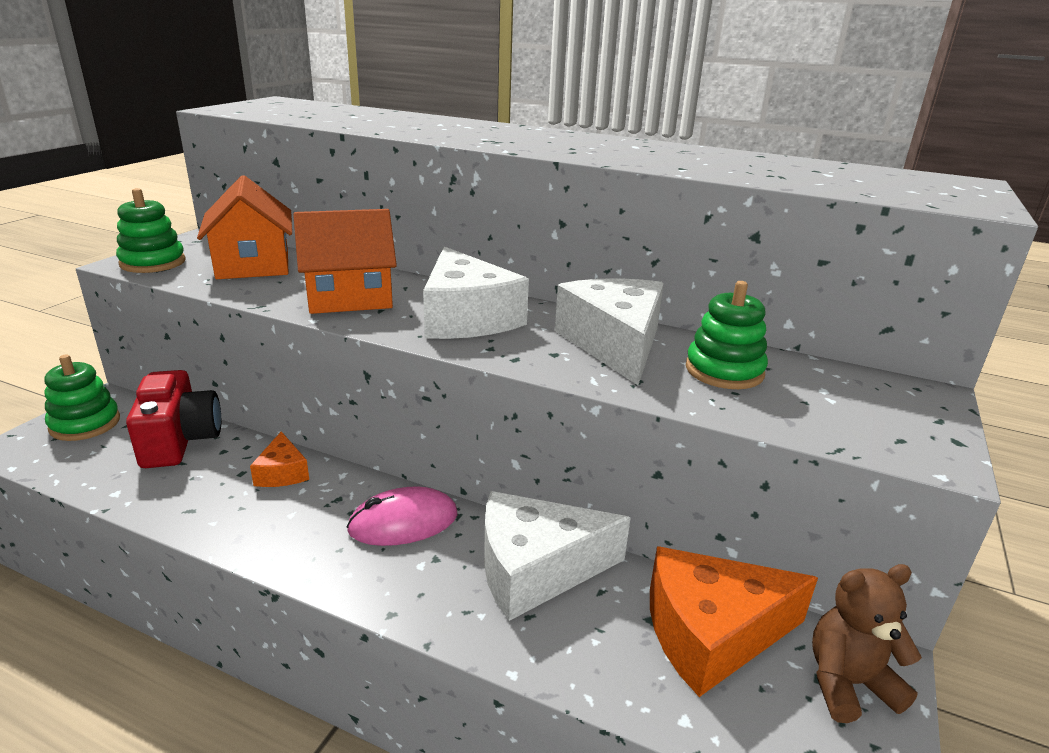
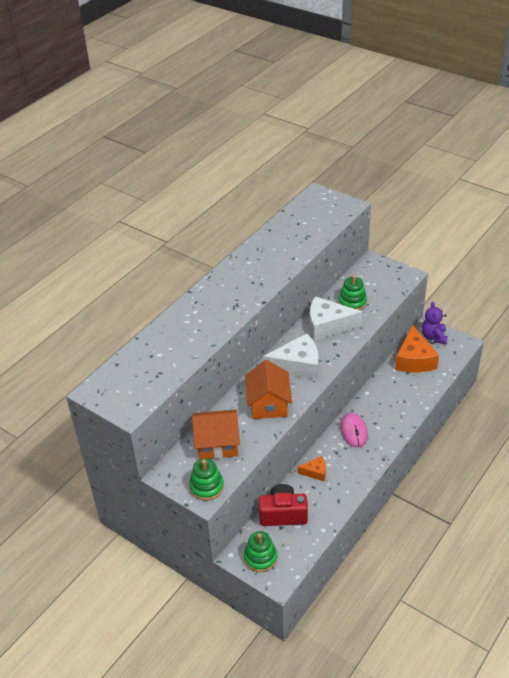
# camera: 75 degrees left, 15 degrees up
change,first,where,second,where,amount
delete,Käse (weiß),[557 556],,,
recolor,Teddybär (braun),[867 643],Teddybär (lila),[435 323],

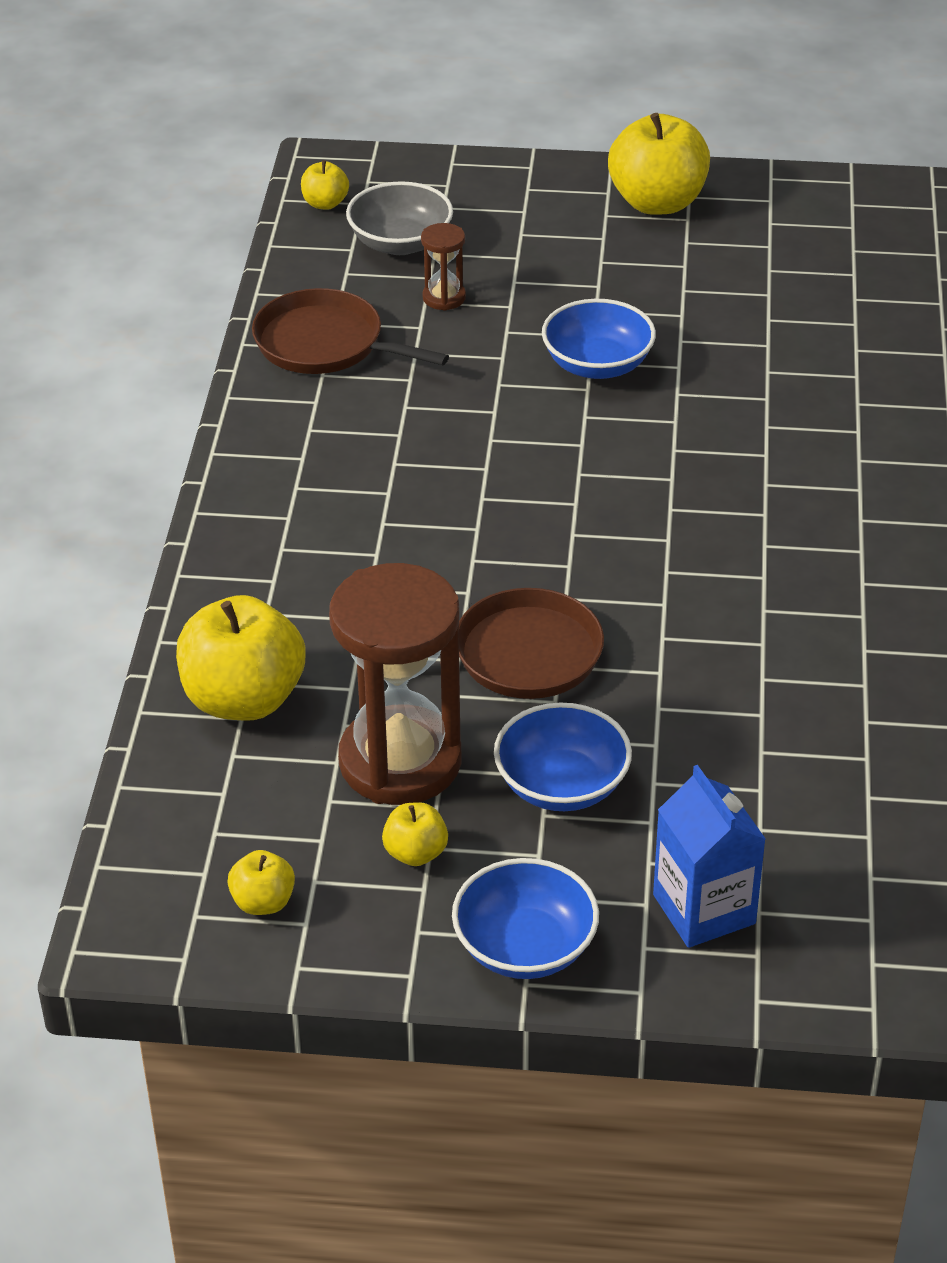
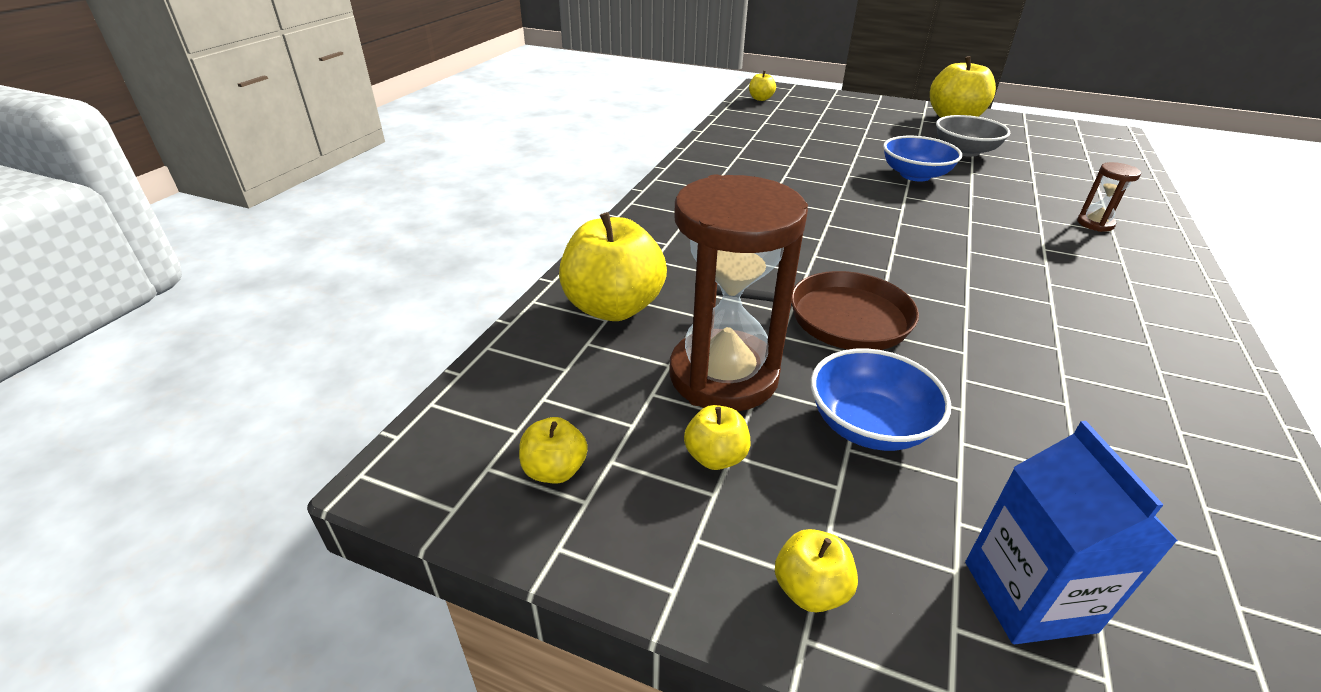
# camera: 15 degrees right, 5 degrees down
change,first,where,second,where,amount
delete,Pfanne (braun),[350 331],,,
move,Schüssel (grau),[399 218],,[973 136],
move,Sanduhr (braun),[443 267],,[1109 197],
replace,Schüssel (blau),[525 918],Apfel (gelb),[816 571],

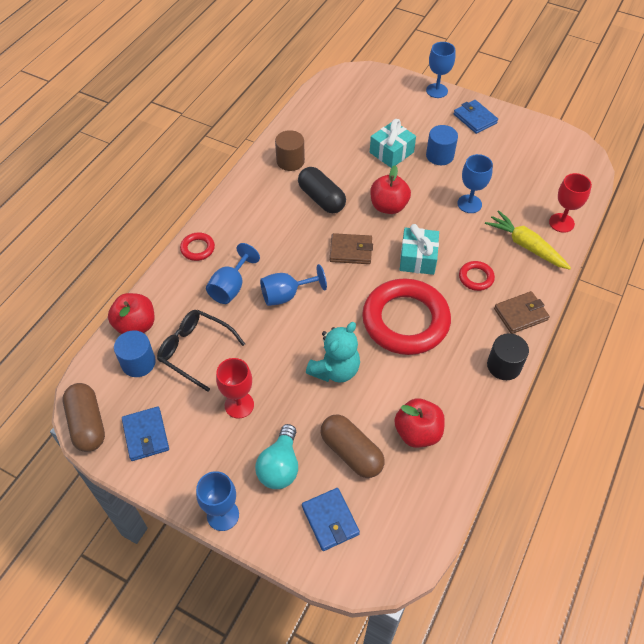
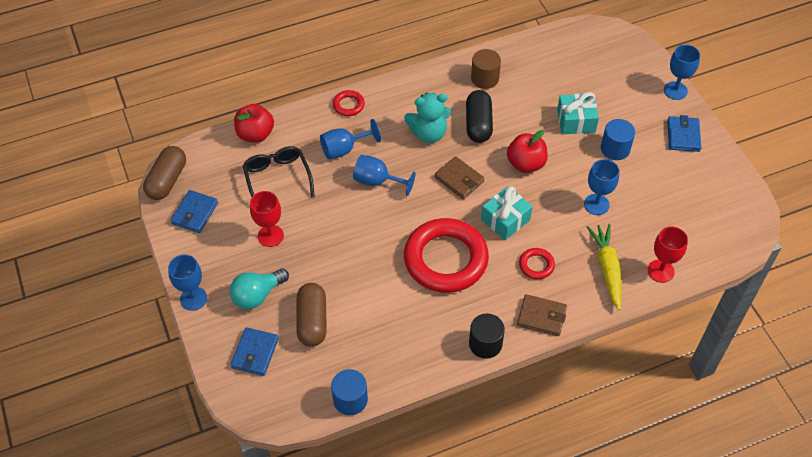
# camera: 40 degrees right, 0 degrees up
change,first,where,second,where,amount
move,Vollzylinder (blau),[135 353],,[349 392],
move,Teddybär (türkis),[333 352],,[427 118],
delete,Apfel (rot),[420 423],,,

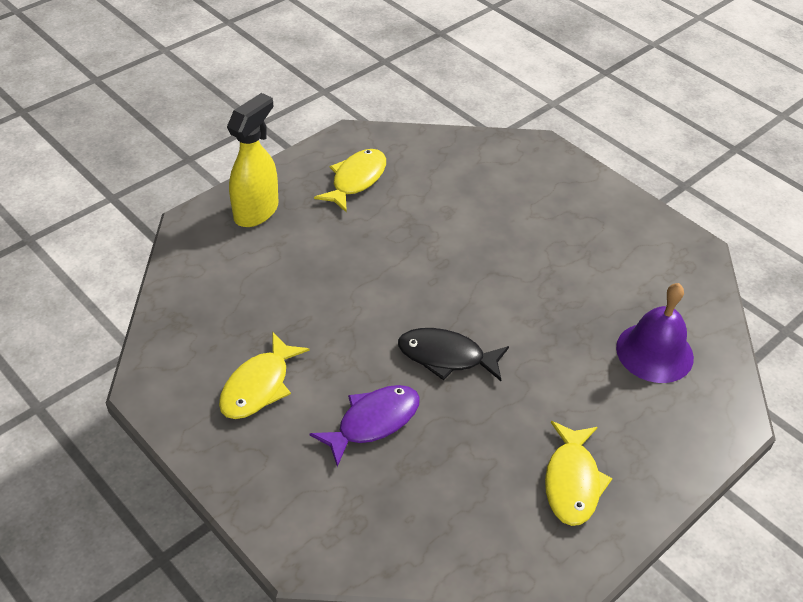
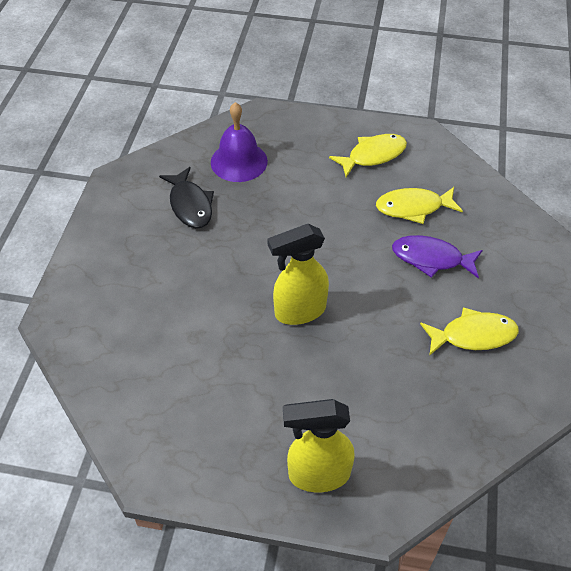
# camera: 125 degrees left, 5 degrees up
change,first,where,second,where,amount
move,Fisch (gelb),[350 181],,[419 205],
move,Fisch (schwarz),[453 354],,[186 197],
insert,,,Sprühflasche (gelb),[298 274],

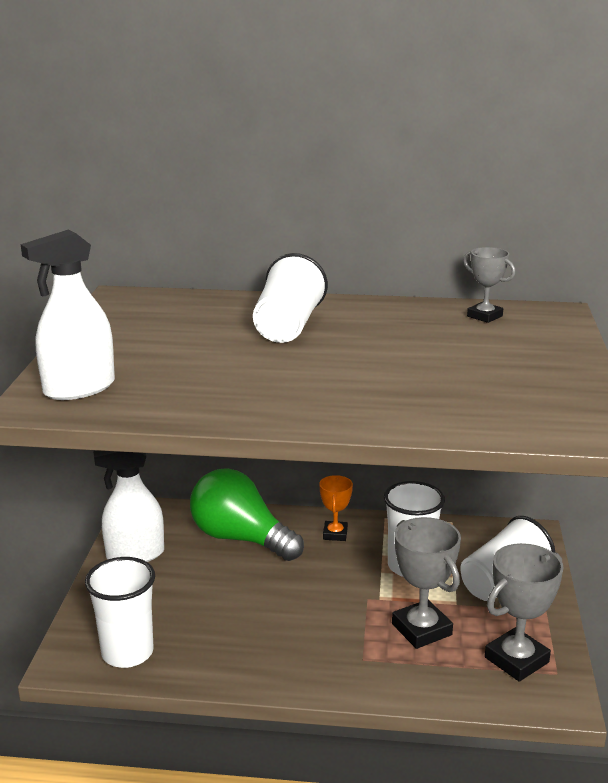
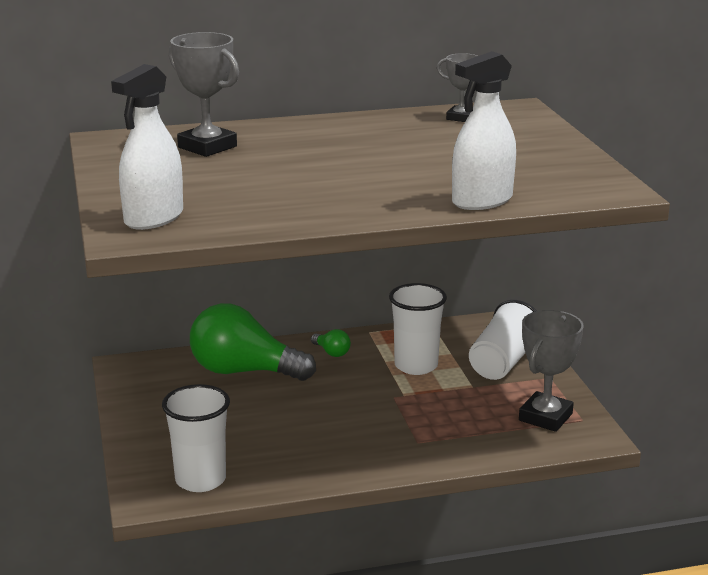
# camera: 20 degrees left, 0 degrees up
change,first,where,second,where,amount
move,Sprühflasche (weiß),[128 506],,[484 130],
delete,Becher (weiß),[290 298],,,
replace,Pokal (orange),[336 508],Glühbirne (grün),[331 343],
move,Pokal (grau),[426 583],,[204 94],

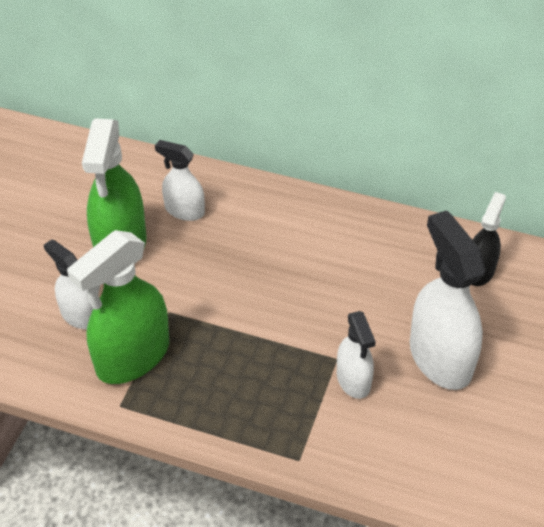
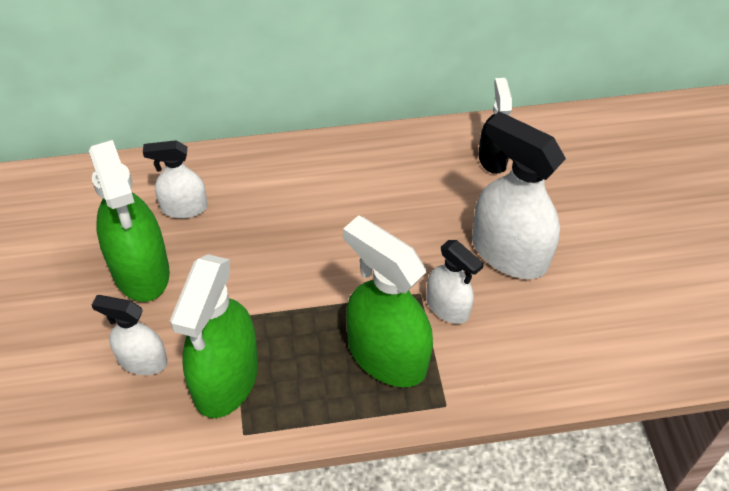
# camera: 30 degrees left, 5 degrees up
change,first,where,second,where,amount
insert,,,Sprühflasche (grün),[388 301],

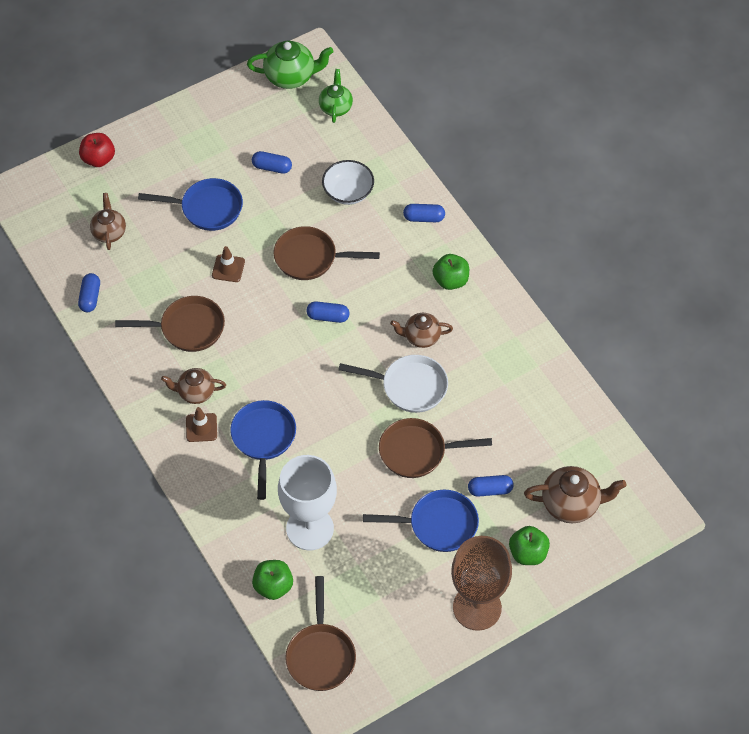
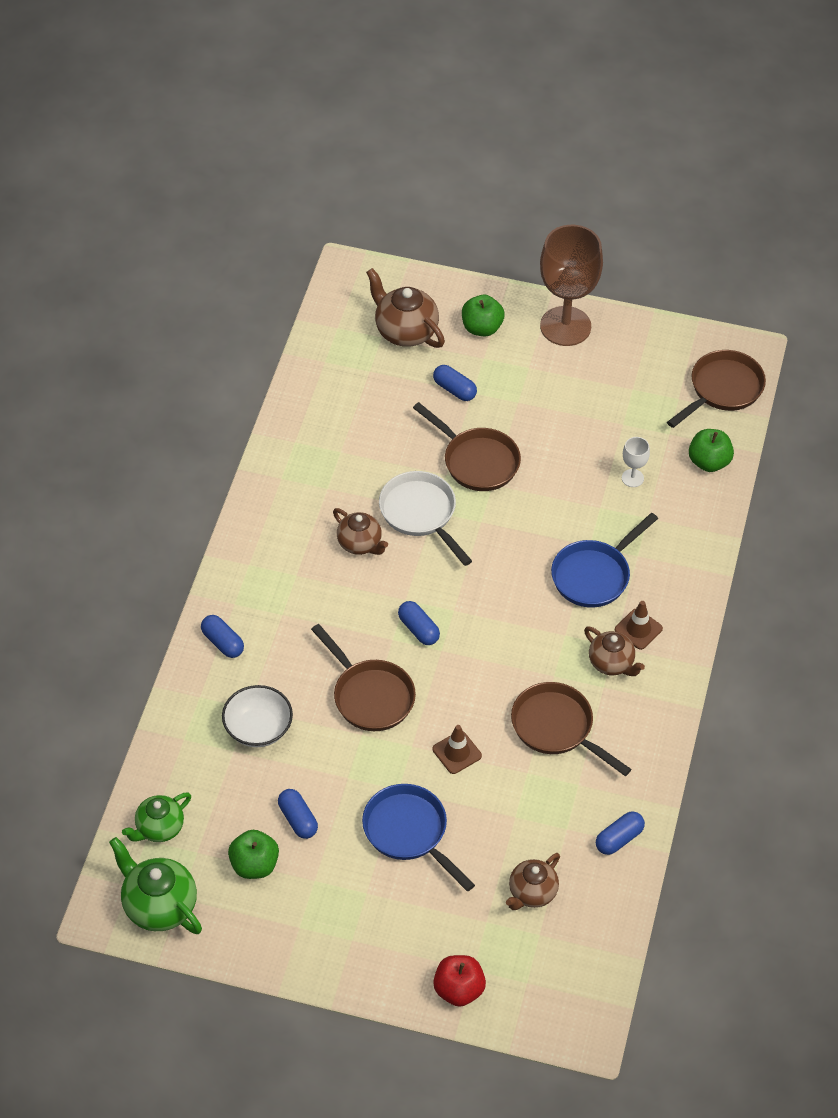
# camera: 135 degrees left, 5 degrees down
change,first,where,second,where,amount
resize,Kelch (weiß),[307 502],,[636 462],x0.42
delete,Pfanne (blau),[421 521],,,
move,Apfel (grün),[451 272],,[253 854],

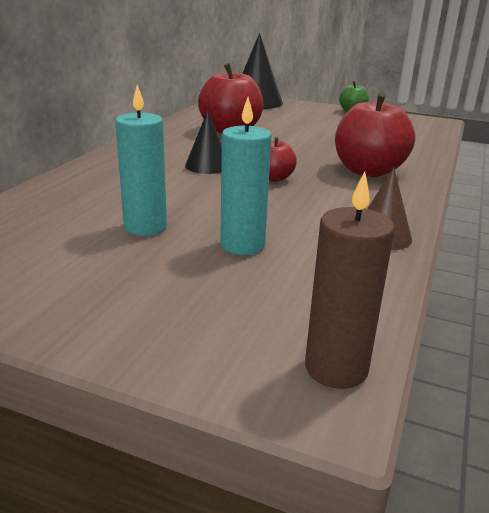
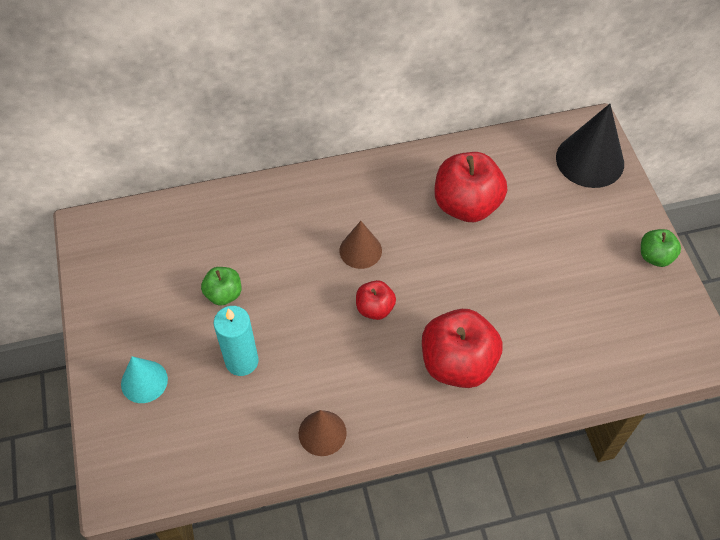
# camera: 55 degrees right, 30 degrees up
change,first,where,second,where,amount
replace,Kerze (türkis),[141 160],Apfel (grün),[221 286],
recolor,Kegel (schwarz),[203 142],Kegel (braun),[360 245],
delete,Kerze (braun),[350 280],,,
insert,,,Kegel (türkis),[144 379],

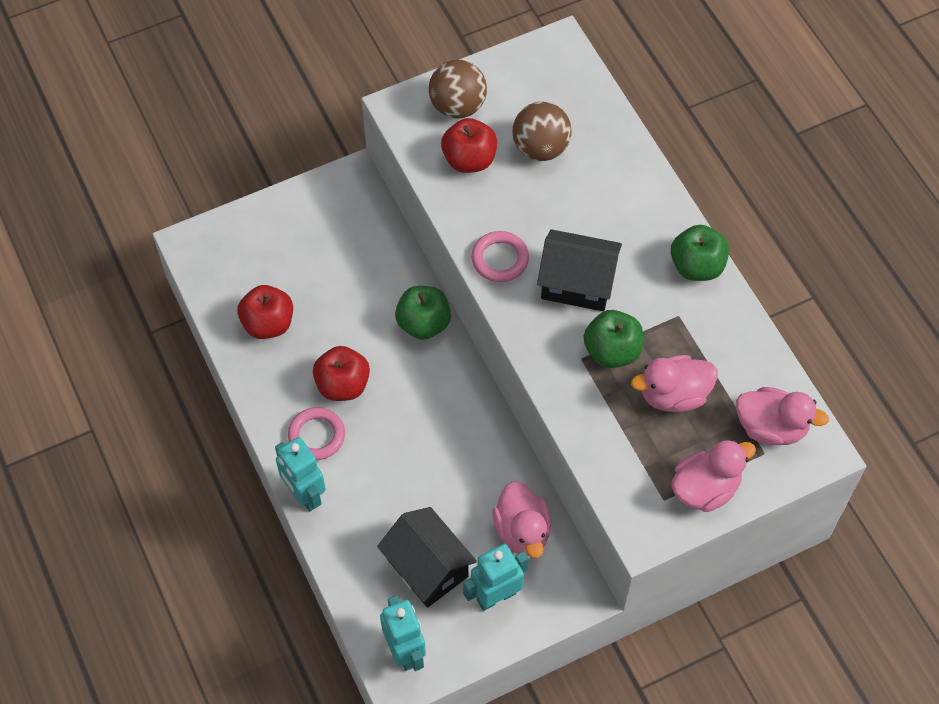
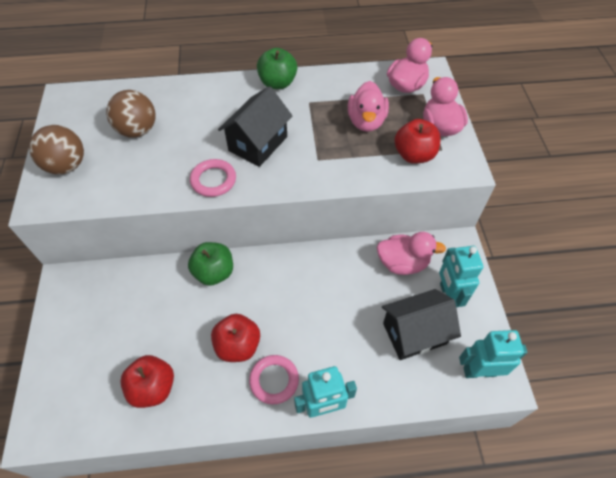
# camera: 70 degrees left, 5 degrees down
change,first,where,second,where,amount
move,Apfel (rot),[469 145],,[417 141],
delete,Apfel (grün),[613 339],,,

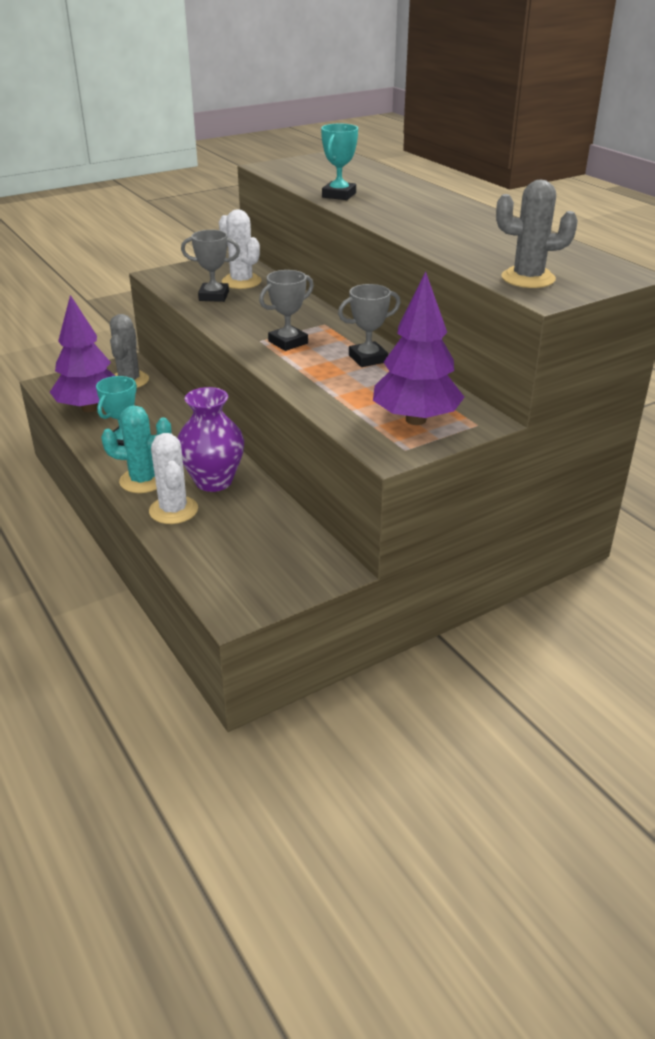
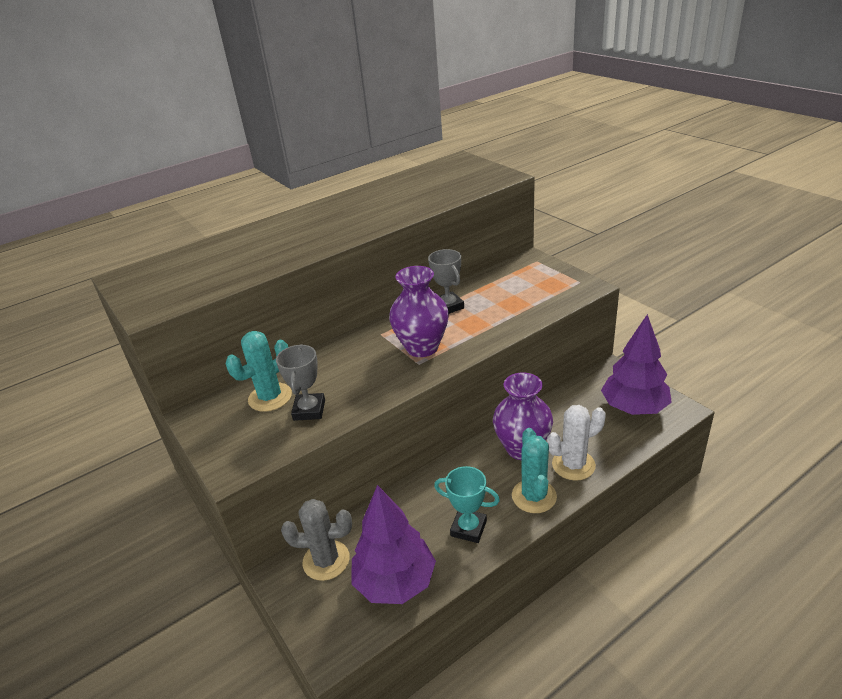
# camera: 90 degrees left, 0 degrees up
change,first,where,second,where,amount
recolor,Kaktus (weiß),[240 249],Kaktus (türkis),[259 371],
replace,Pokal (grau),[286 310],Vase (lila),[419 311],
delete,Pokal (türkis),[339 162],,,
move,Baum (lila),[418 348],,[636 364],
delete,Kaktus (grau),[537 234],,,

